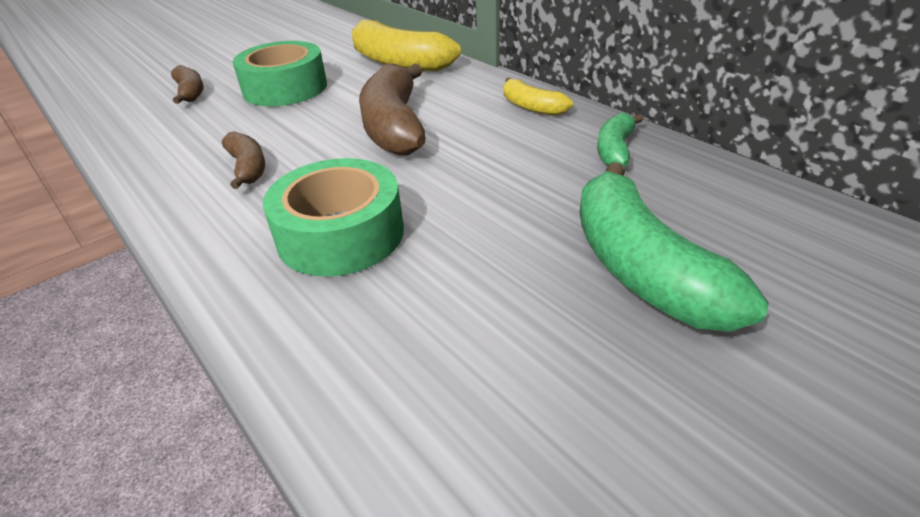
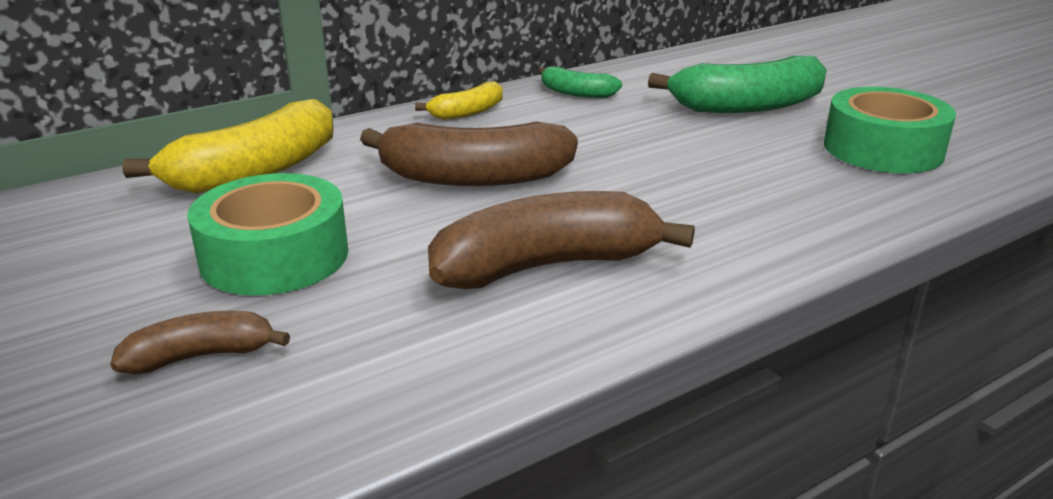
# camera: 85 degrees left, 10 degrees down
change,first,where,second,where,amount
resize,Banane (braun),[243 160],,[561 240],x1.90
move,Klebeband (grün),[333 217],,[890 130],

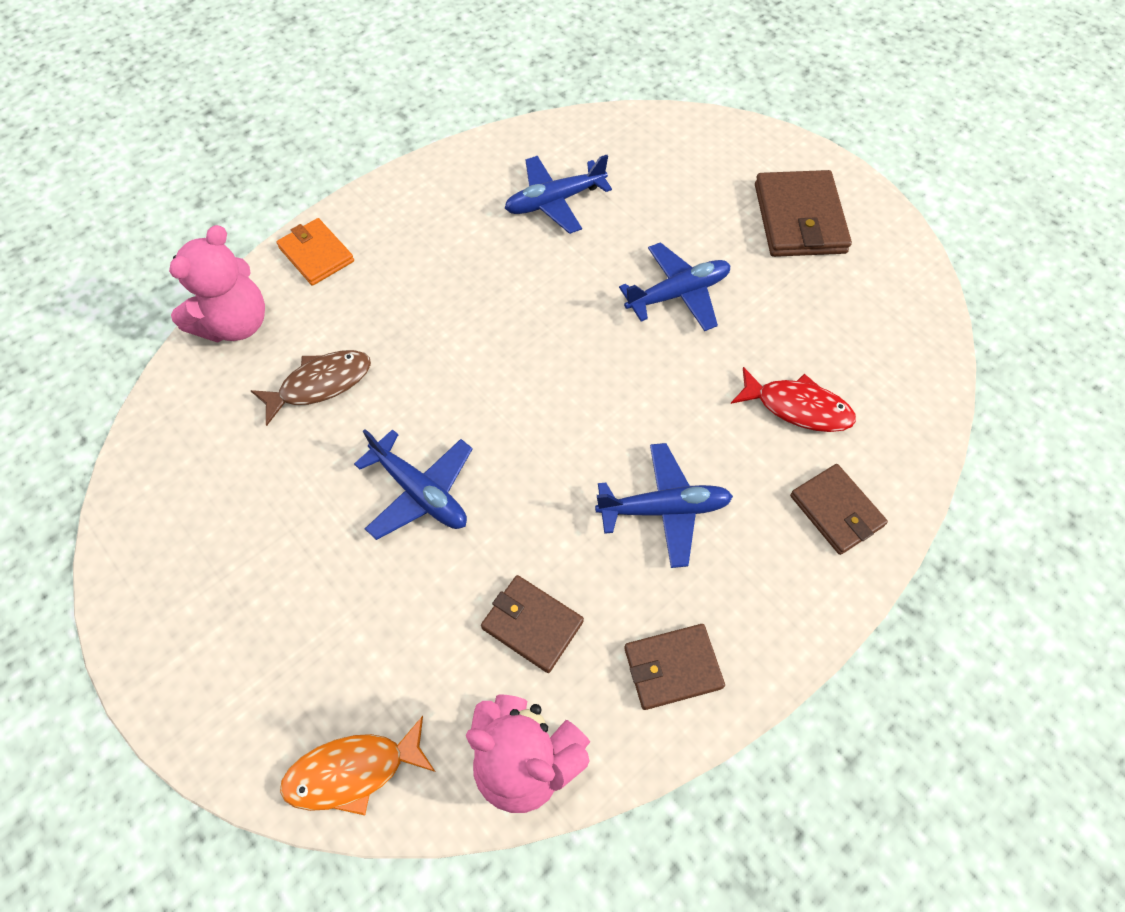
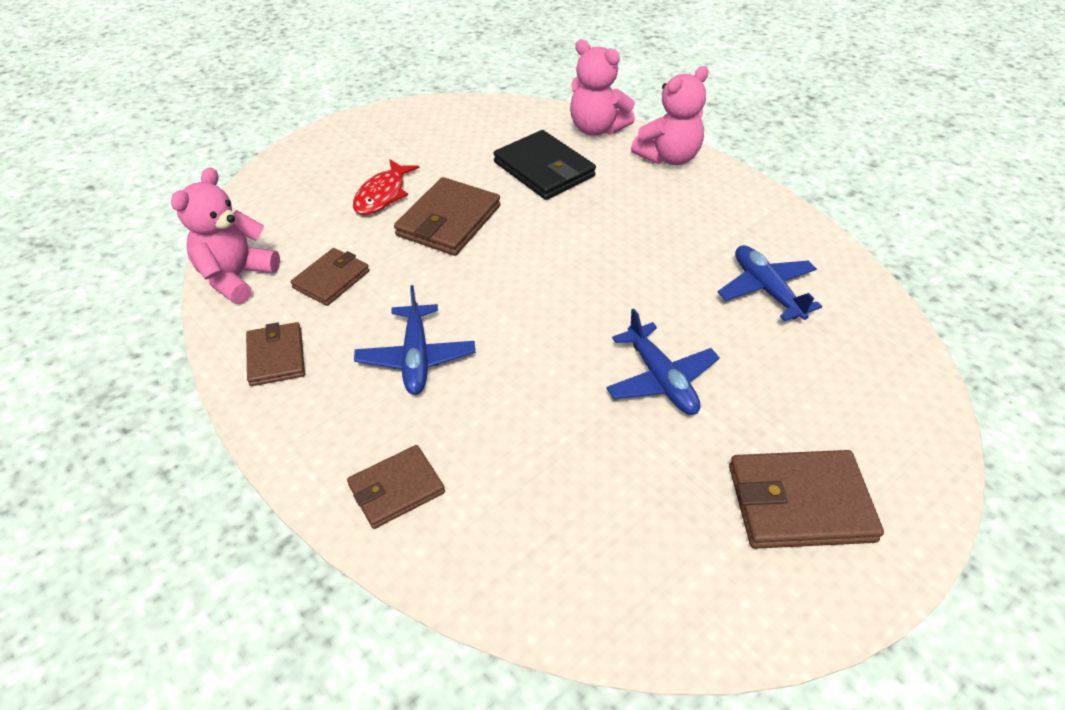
# camera: 90 degrees right, 15 degrees down
change,first,where,second,where,amount
replace,Fisch (braun),[310 388],Geldbörse (schwarz),[545 165],
replace,Geldbörse (orange),[315 252],Teddybär (rosa),[670 115],
delete,Fisch (orange),[358 765],,,
replace,Flugzeug (blau),[413 484],Geldbörse (braun),[447 216],
move,Fisch (rot),[793 399],,[386 187],

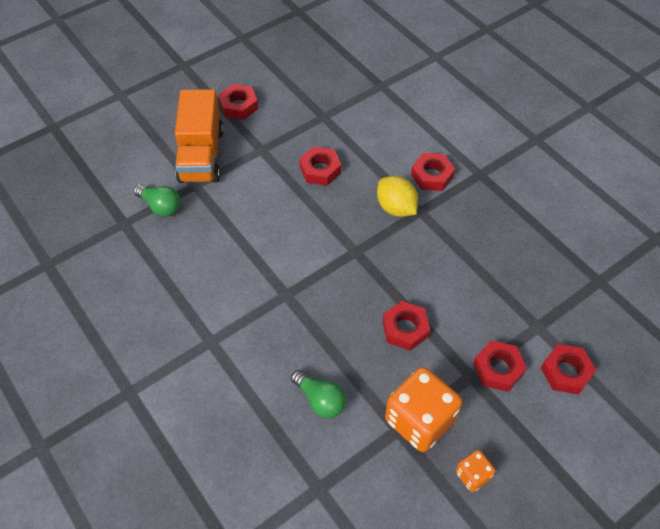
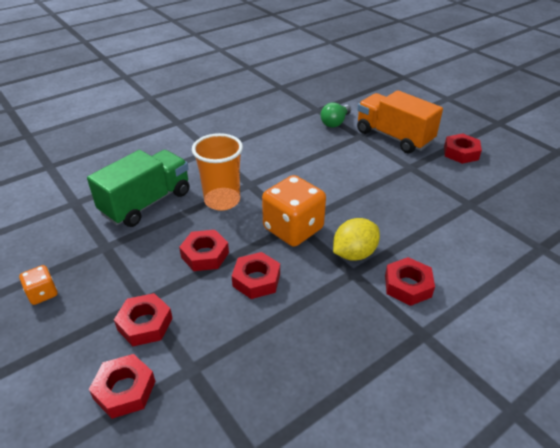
# camera: 90 degrees right, 15 degrees down
change,first,where,second,where,amount
rotate,Lastwagen (orange),[199 136],,[400 121],45 degrees clockwise
replace,Glühbirne (grün),[318 394],Lastwagen (grün),[138 188],
move,Sechskantmutter (rot),[320 166],,[256 275],
move,Spielwürfel (orange),[423 409],,[294 210],
insert,,,Becher (orange),[217 172],

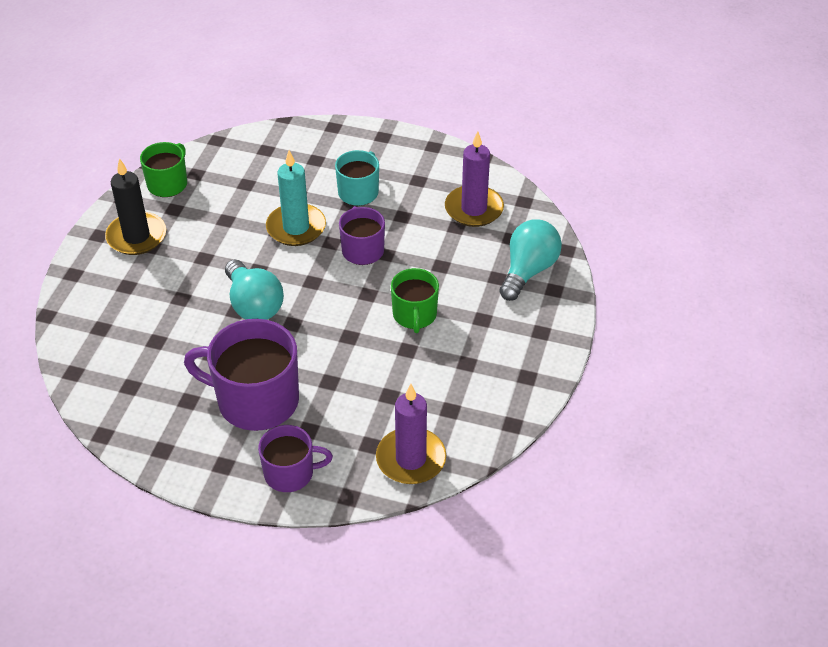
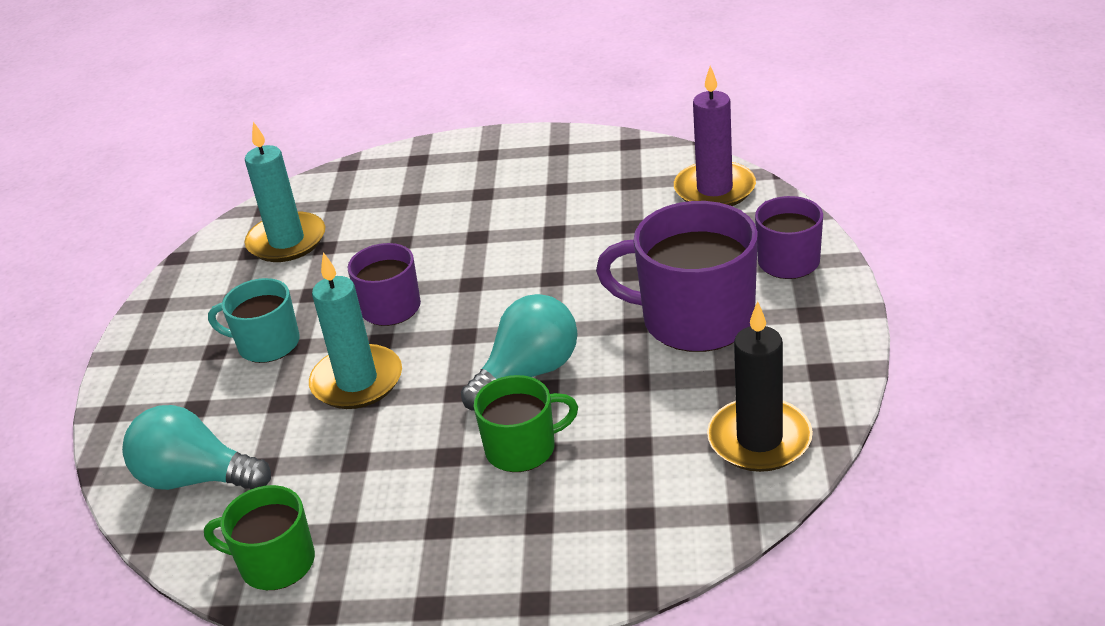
# camera: 100 degrees left, 10 degrees down
change,first,where,second,where,amount
move,Kerze (schwarz),[135 206],,[760 386],
rotate,Tasse (lila),[241 375],,[677 276],105 degrees clockwise
move,Tasse (grün),[415 300],,[526 423],
recolor,Kerze (lila),[474 179],Kerze (türkis),[284 192],
move,Glühbirne (türkis),[530 260],,[196 447],

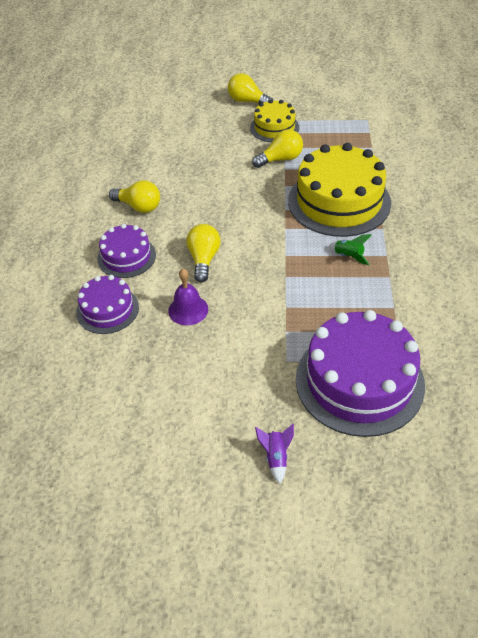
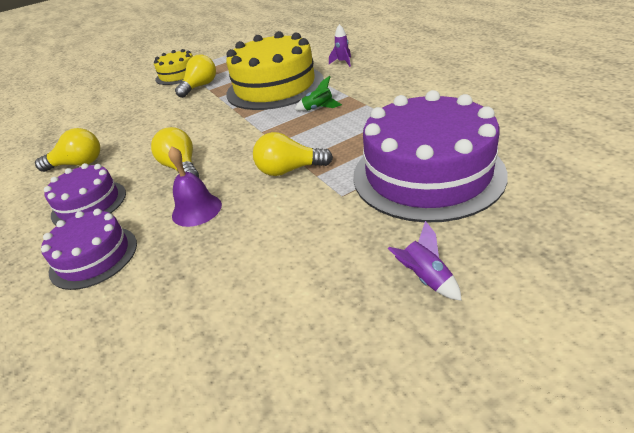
# camera: 30 degrees left, 10 degrees down
change,first,where,second,where,amount
move,Glühbirne (gelb),[250 88],,[293 154],
insert,,,Rakete (lila),[340 45],

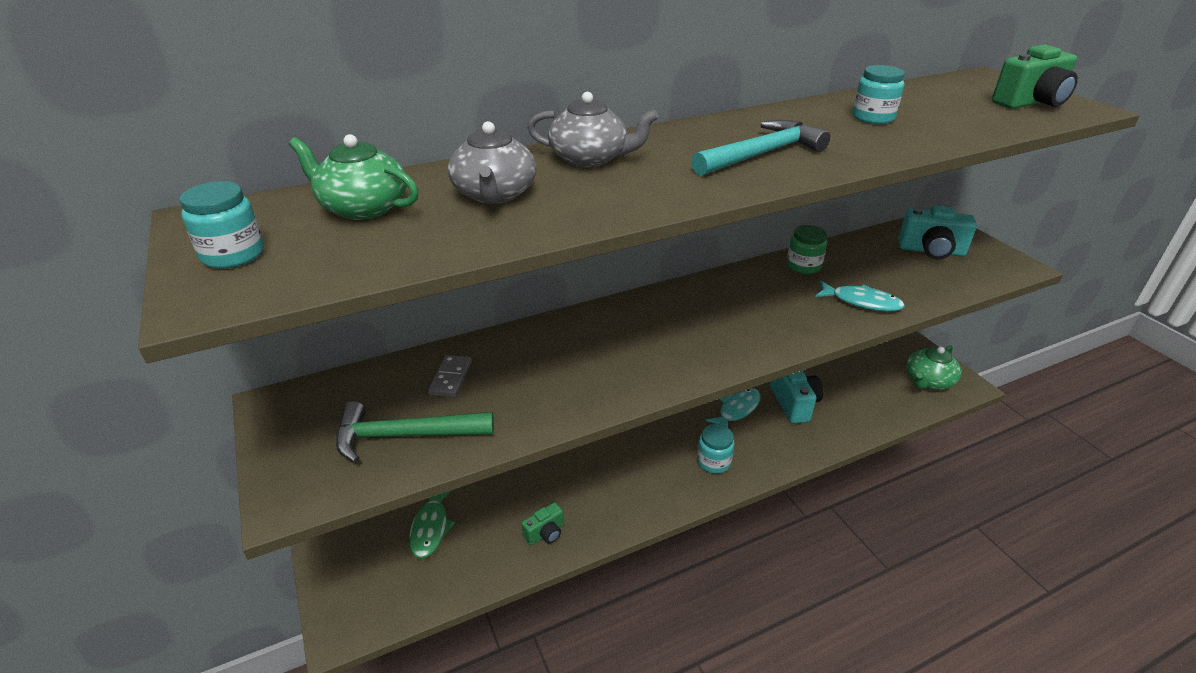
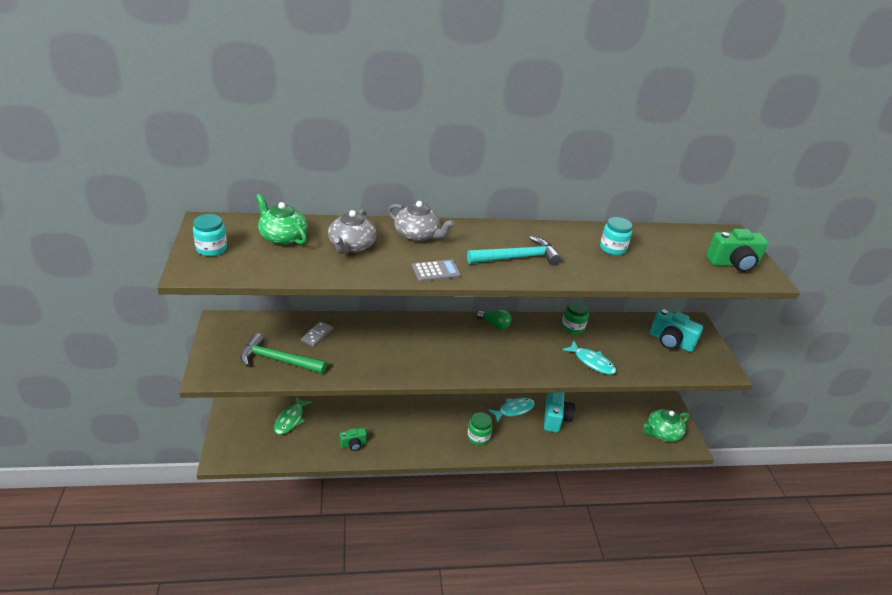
# camera: 15 degrees right, 0 degrees up
change,first,where,second,where,amount
recolor,Einmachglas (türkis),[716 449],Einmachglas (grün),[480 428],
insert,,,Taschenrechner (grau),[436 270],
insert,,,Glühbirne (grün),[494 319],

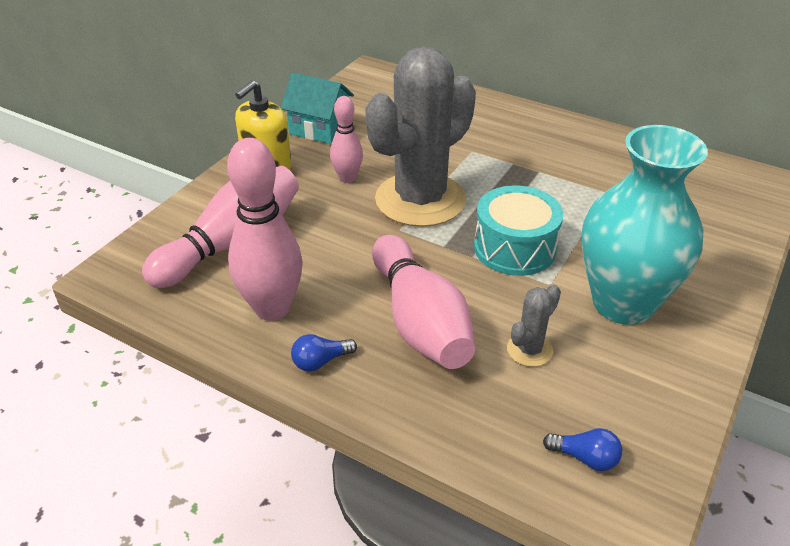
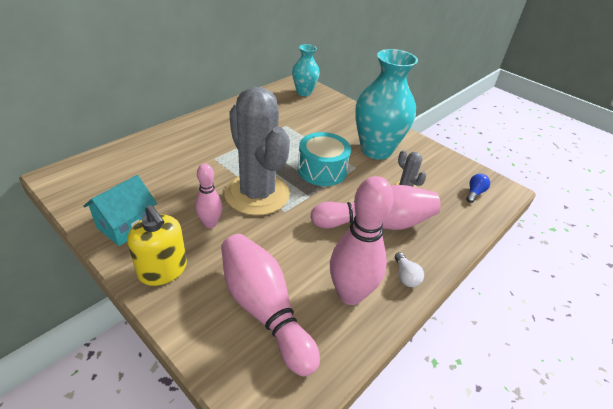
# camera: 80 degrees left, 0 degrees up
change,first,where,second,where,amount
recolor,Glühbirne (blau),[324 352],Glühbirne (weiß),[409 269],
insert,,,Vase (türkis),[306 70],

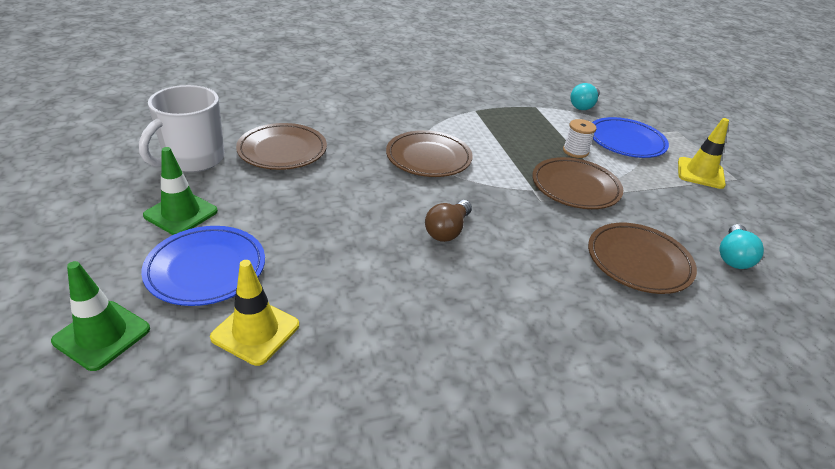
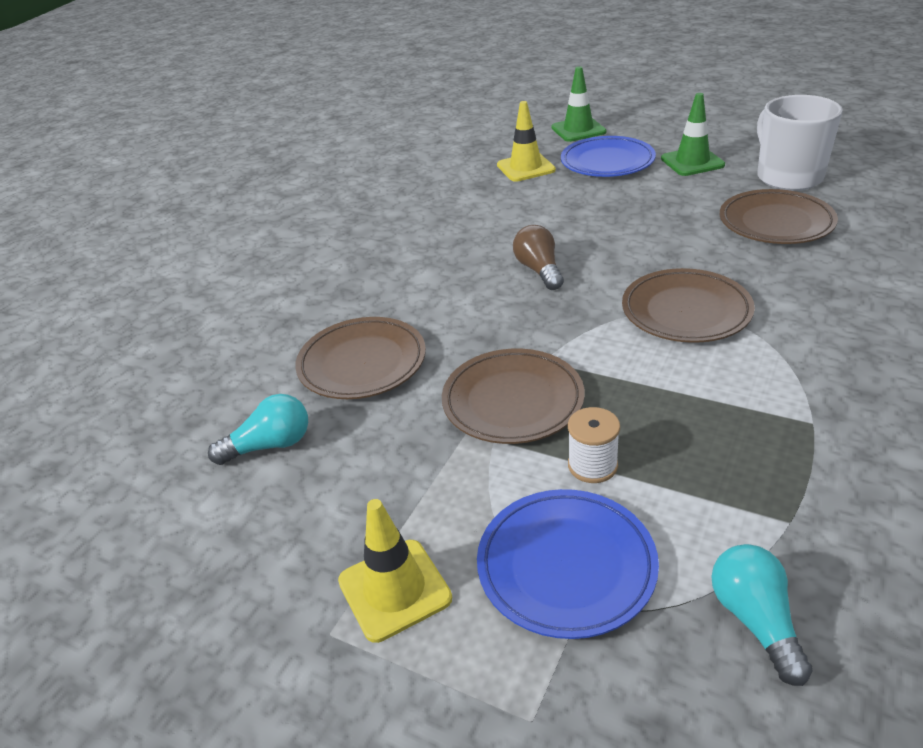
# camera: 140 degrees right, 0 degrees up
change,first,where,second,where,amount
rotate,Glühbirne (türkis),[741 246],,[258 429],90 degrees clockwise

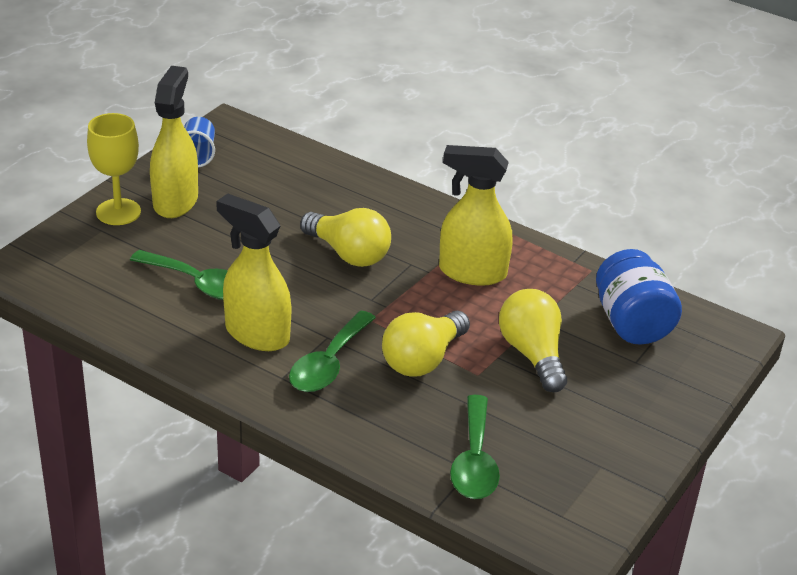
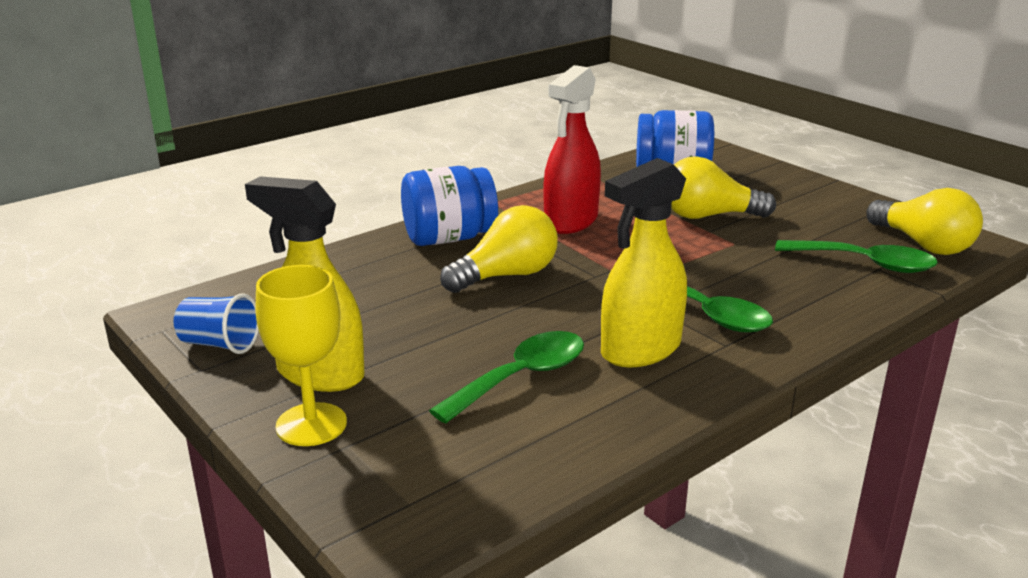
# camera: 70 degrees left, 10 degrees down
change,first,where,second,where,amount
move,Glühbirne (gelb),[426 344],,[924 221],
recolor,Sprühflasche (gelb),[476 215],Sprühflasche (rot),[572 149],
insert,,,Einmachglas (blau),[449 206],

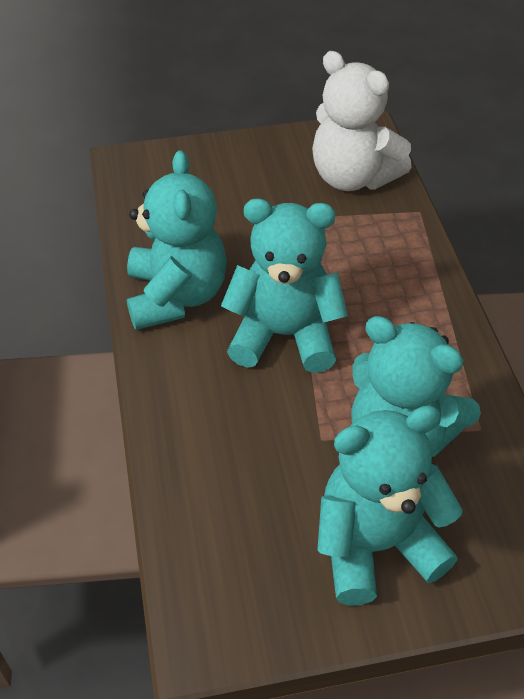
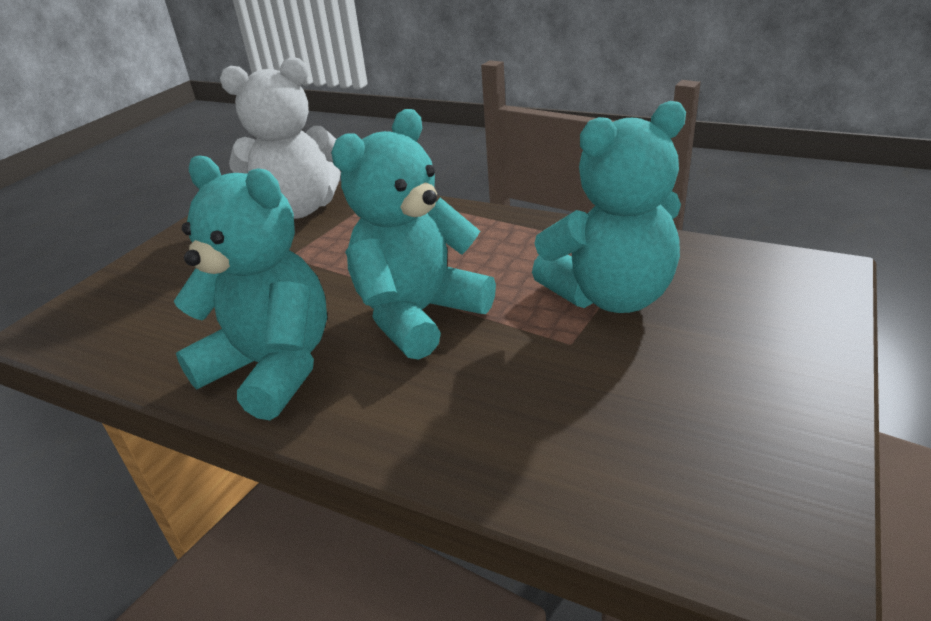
# camera: 50 degrees left, 15 degrees down
change,first,where,second,where,amount
delete,Teddybär (türkis),[390 506],,,

